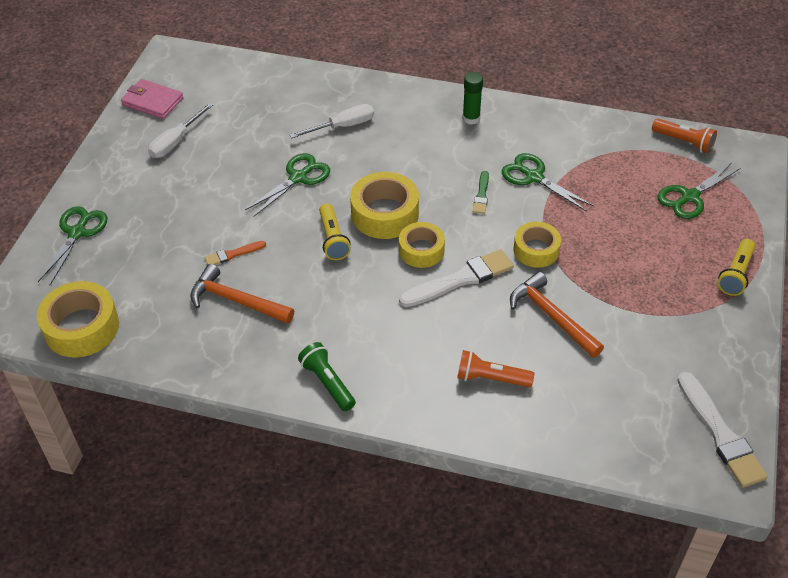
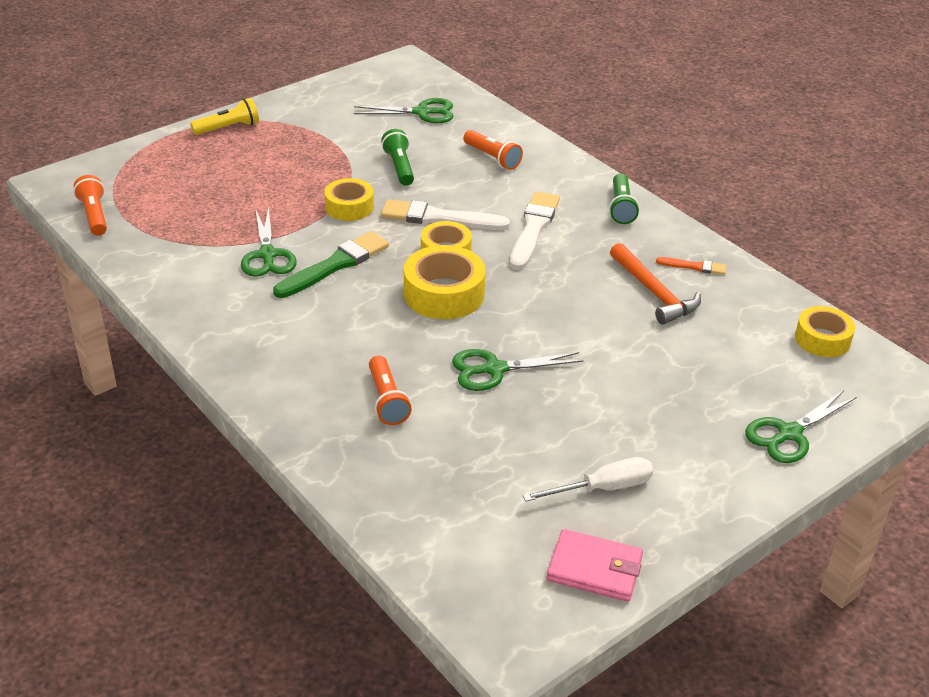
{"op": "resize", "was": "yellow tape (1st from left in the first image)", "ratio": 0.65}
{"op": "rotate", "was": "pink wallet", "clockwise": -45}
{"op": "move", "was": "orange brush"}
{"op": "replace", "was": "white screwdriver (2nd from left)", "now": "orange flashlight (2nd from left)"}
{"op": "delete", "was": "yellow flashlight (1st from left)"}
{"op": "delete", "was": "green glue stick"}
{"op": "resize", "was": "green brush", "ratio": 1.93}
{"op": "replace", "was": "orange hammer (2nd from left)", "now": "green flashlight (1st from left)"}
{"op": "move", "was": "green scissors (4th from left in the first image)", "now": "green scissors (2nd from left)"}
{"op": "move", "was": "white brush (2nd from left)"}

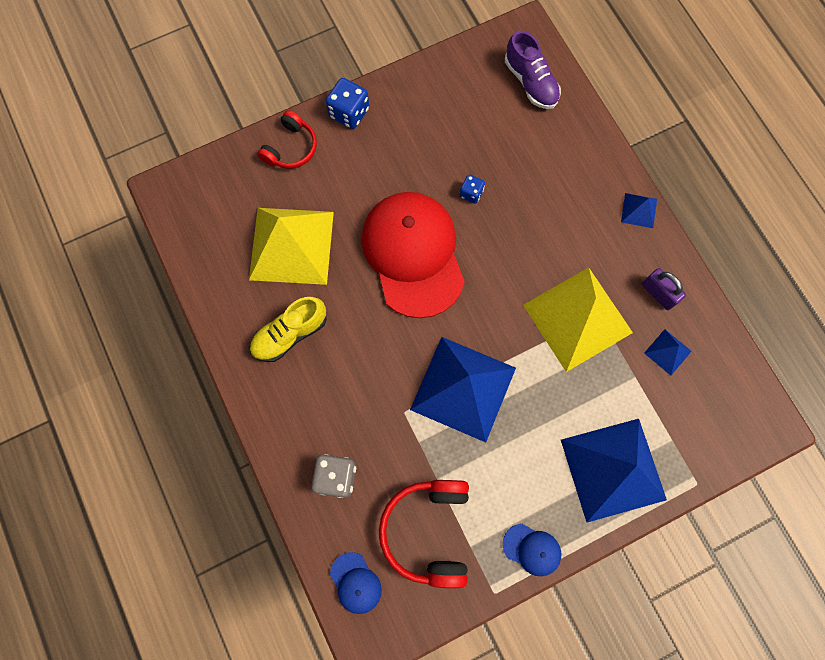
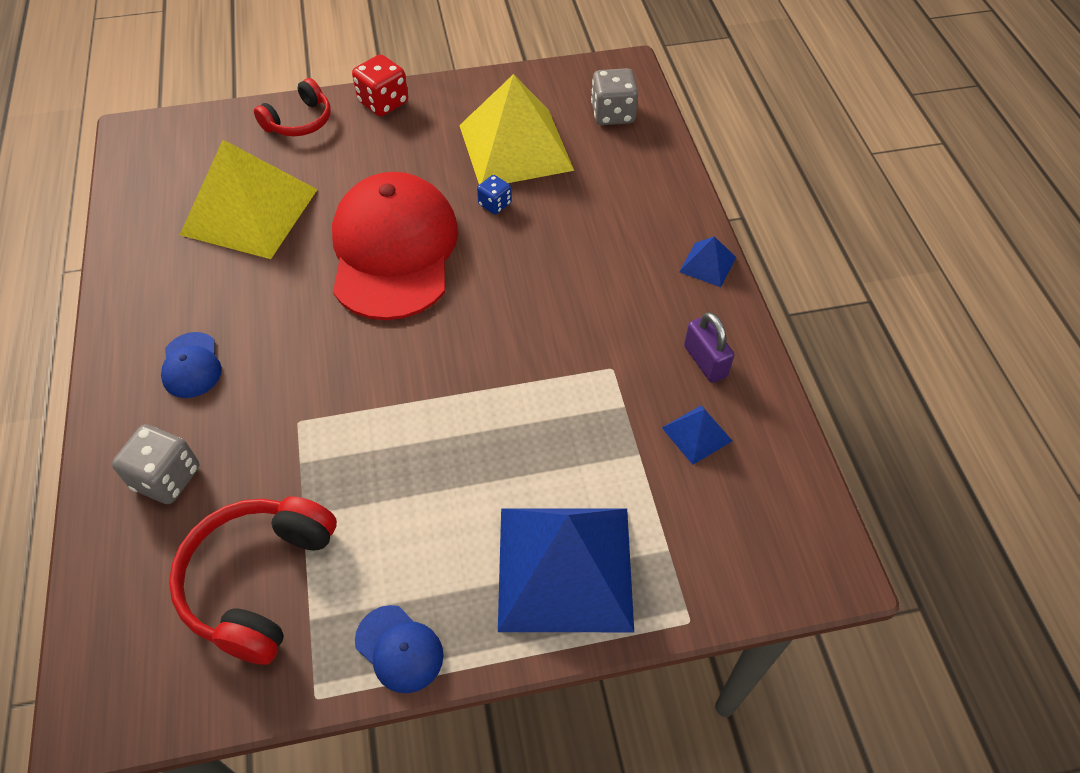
{"op": "delete", "was": "yellow shoe"}
{"op": "recolor", "was": "blue dice (1st from left)", "now": "red dice"}
{"op": "move", "was": "blue cap (1st from left)"}
{"op": "delete", "was": "blue pyramid (1st from left)"}
{"op": "replace", "was": "purple shoe", "now": "grey dice (2nd from left)"}
{"op": "move", "was": "yellow pyramid (2nd from left)"}

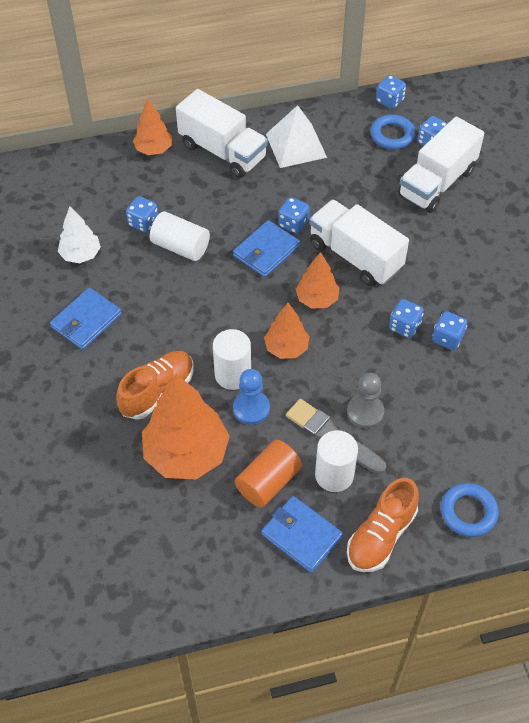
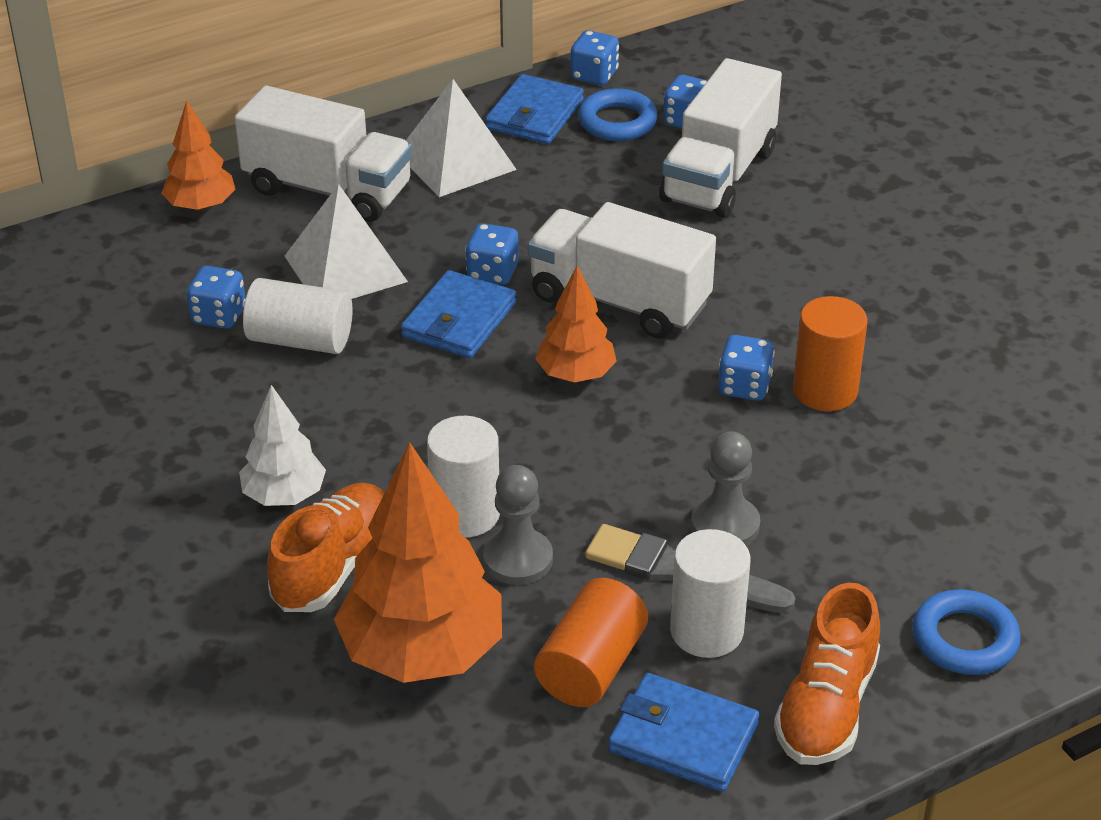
{"op": "move", "was": "blue wallet (1st from left in the first image)", "now": "blue wallet (2nd from left)"}
{"op": "move", "was": "white tree"}
{"op": "recolor", "was": "blue pawn", "now": "grey pawn (1st from left)"}
{"op": "delete", "was": "orange tree (3rd from left)"}
{"op": "replace", "was": "blue dice (6th from left)", "now": "orange cylinder (2nd from left)"}
{"op": "insert", "now": "white pyramid (1st from left)"}

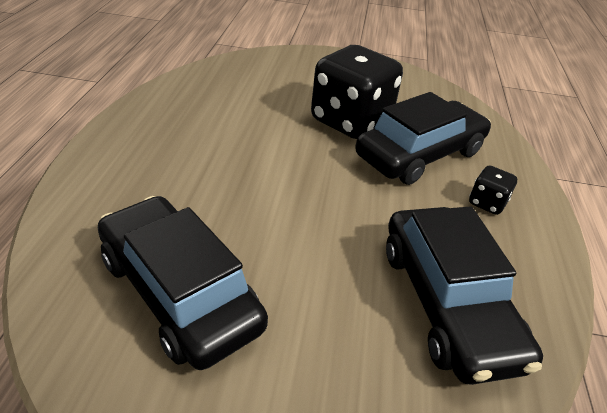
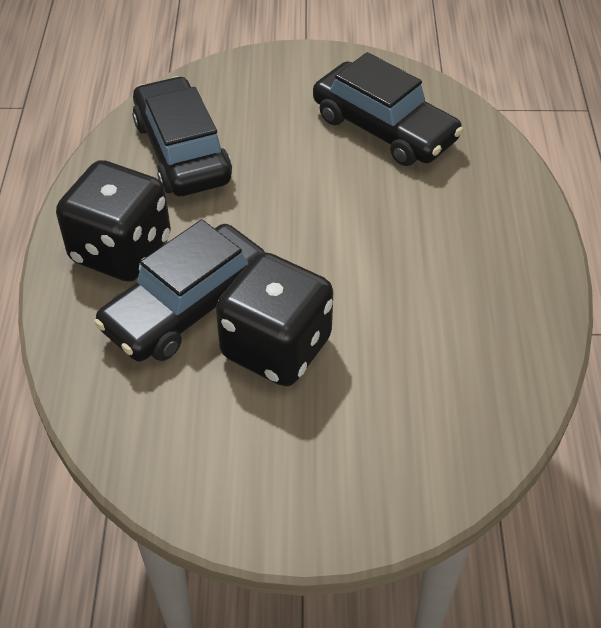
{"op": "resize", "was": "black dice (2nd from left in the first image)", "ratio": 2.31}

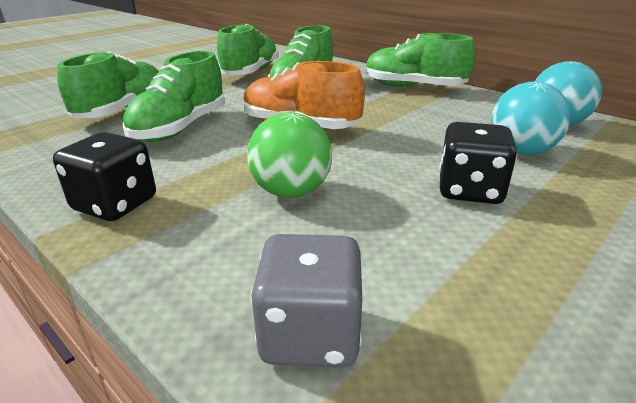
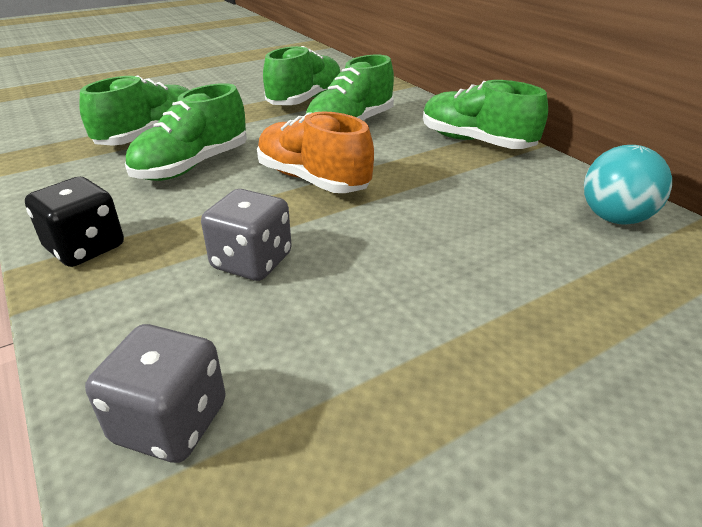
{"op": "replace", "was": "green ball", "now": "grey dice (2nd from left)"}
{"op": "delete", "was": "black dice (2nd from left)"}
{"op": "delete", "was": "turquoise ball (1st from left)"}

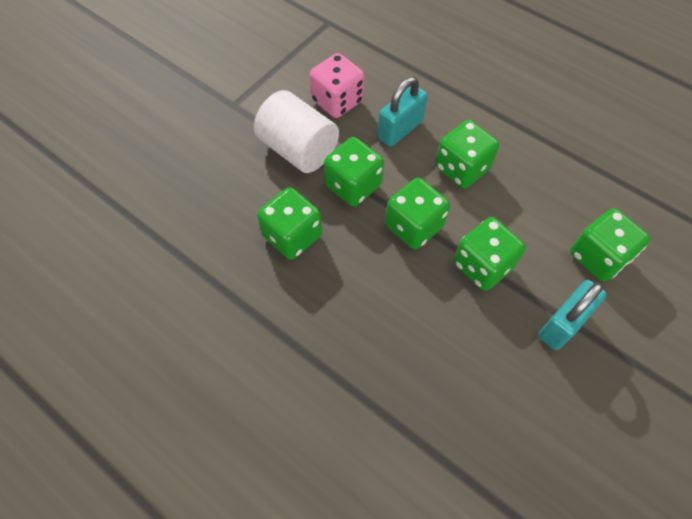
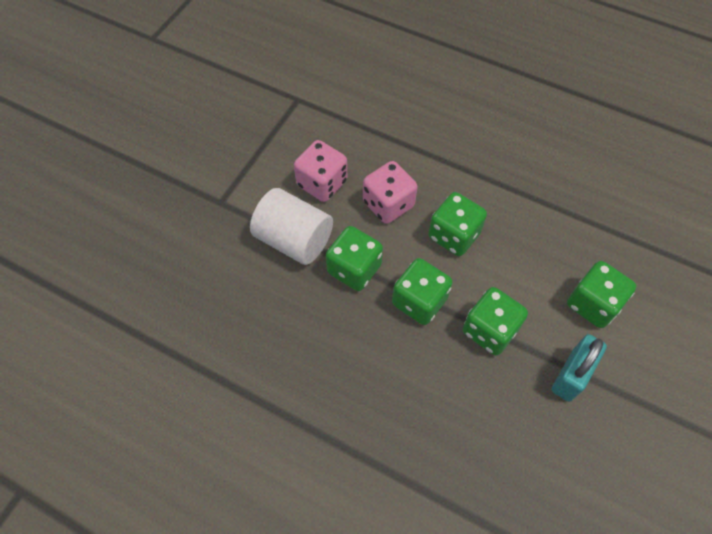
{"op": "delete", "was": "green dice (1st from left)"}
{"op": "replace", "was": "turquoise padlock (1st from left)", "now": "pink dice (2nd from left)"}

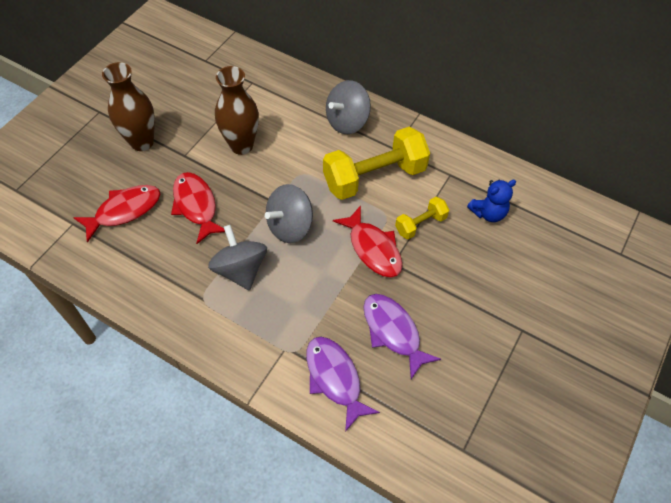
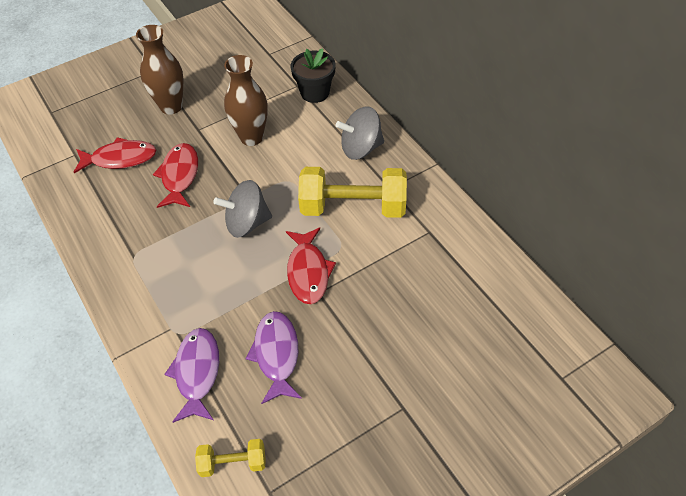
{"op": "delete", "was": "grey spinning top (1st from left)"}
{"op": "move", "was": "yellow dumbbell (2nd from left in the first image)", "now": "yellow dumbbell (1st from left)"}
{"op": "delete", "was": "blue teddy bear"}
{"op": "insert", "now": "black flower pot"}

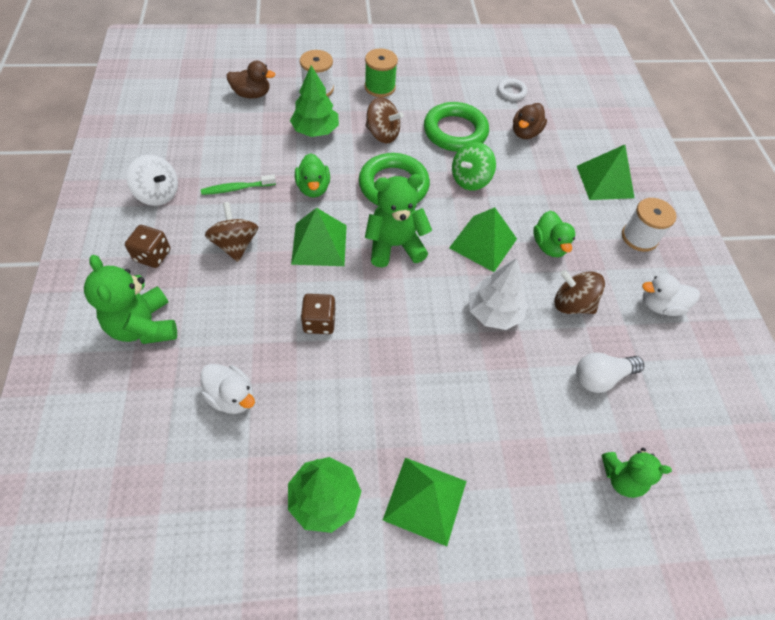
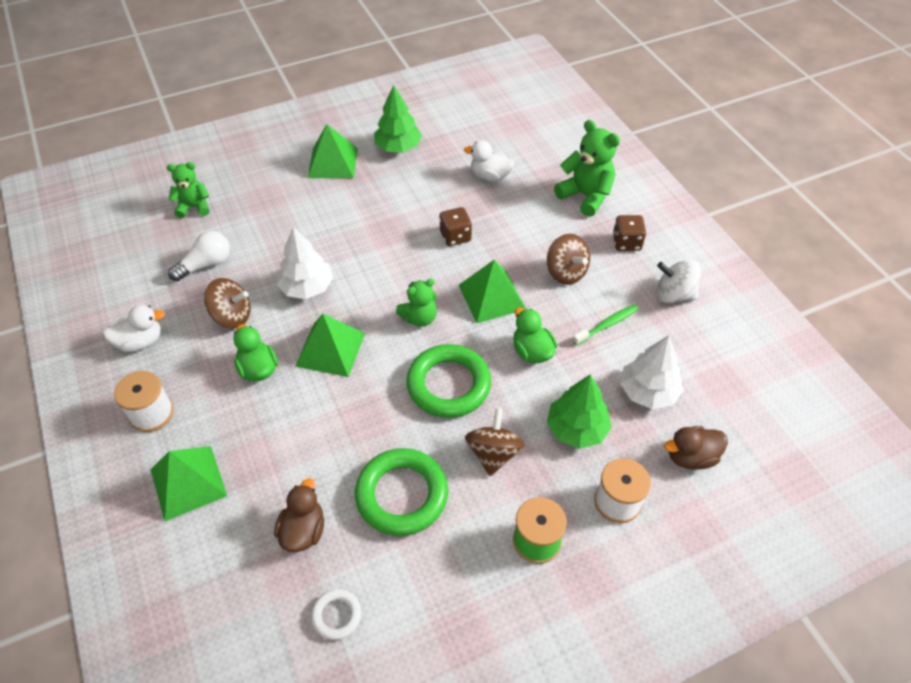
{"op": "rotate", "was": "brown spinning top (2nd from left)", "clockwise": 90}
{"op": "resize", "was": "green teddy bear (2nd from left)", "ratio": 0.64}
{"op": "delete", "was": "green spinning top"}
{"op": "insert", "now": "white tree (2nd from left)"}

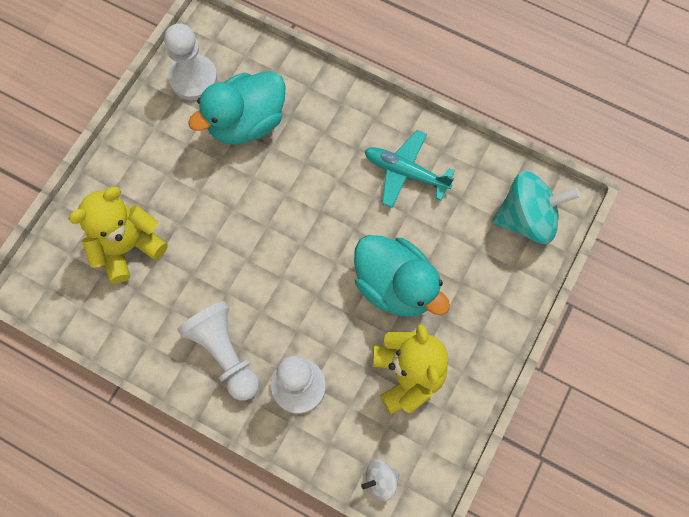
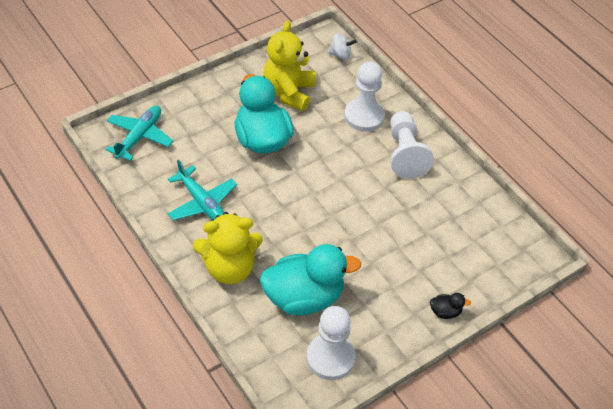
{"op": "move", "was": "yellow teddy bear (1st from left)"}
{"op": "replace", "was": "turquoise spinning top", "now": "turquoise plane (1st from left)"}
{"op": "insert", "now": "black duck"}

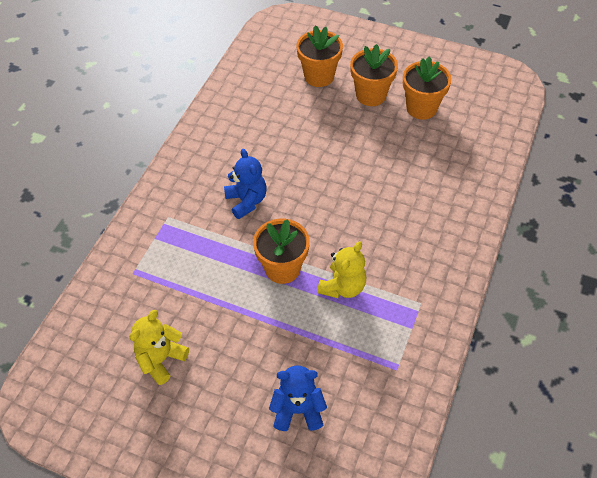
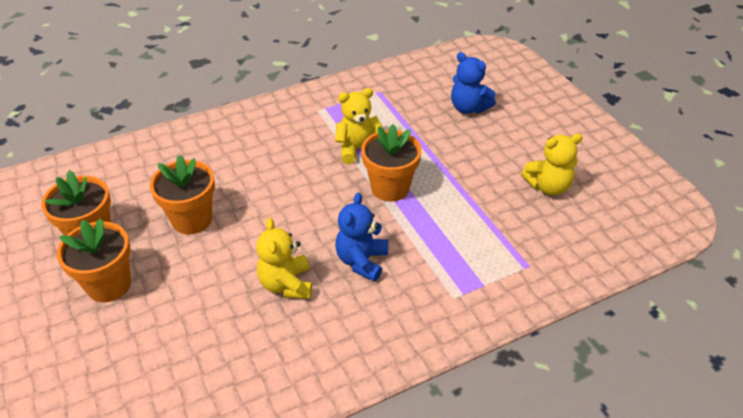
{"op": "move", "was": "orange flower pot (2nd from left in the first image)", "now": "orange flower pot (3rd from left)"}
{"op": "insert", "now": "yellow teddy bear (1st from left)"}

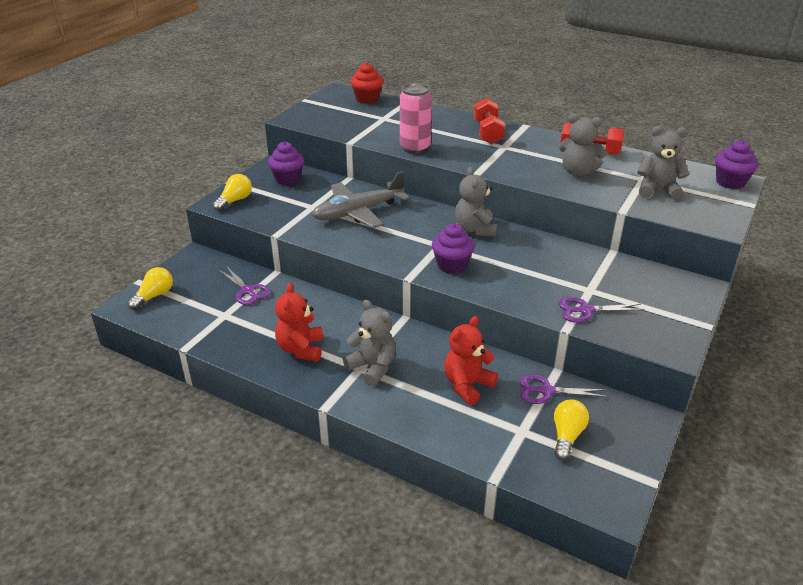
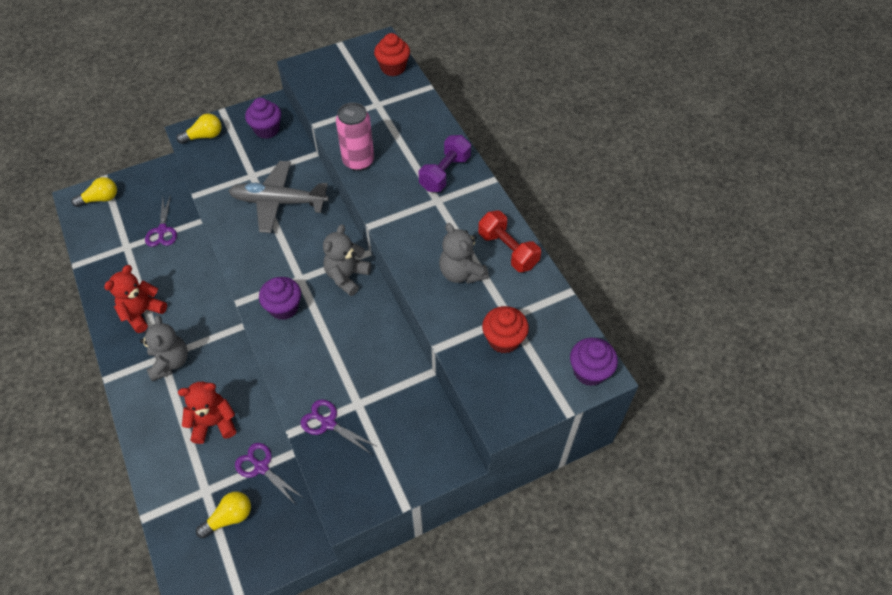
{"op": "recolor", "was": "red dumbbell (1st from left)", "now": "purple dumbbell"}
{"op": "replace", "was": "grey teddy bear (4th from left)", "now": "red cupcake (2nd from left)"}

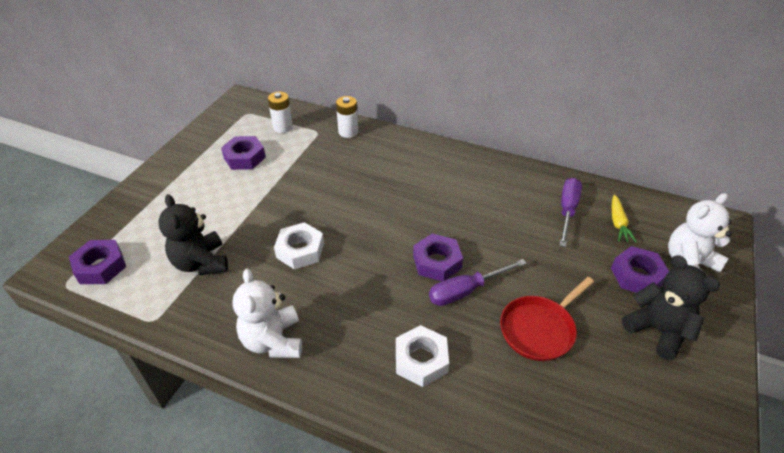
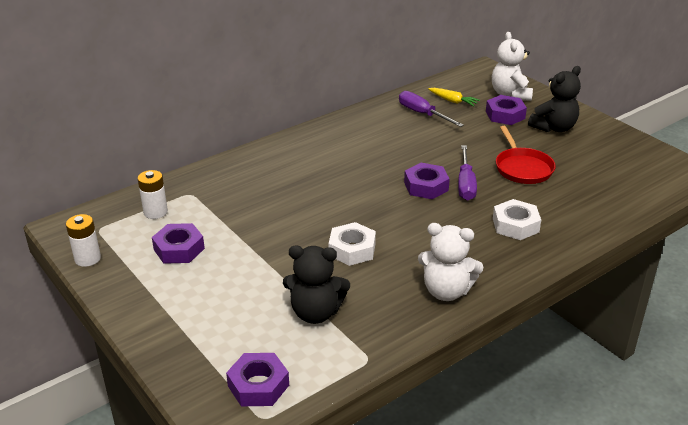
{"op": "move", "was": "white battery (2nd from left in the first image)", "now": "white battery (1st from left)"}
{"op": "rotate", "was": "black teddy bear (2nd from left)", "clockwise": 150}

